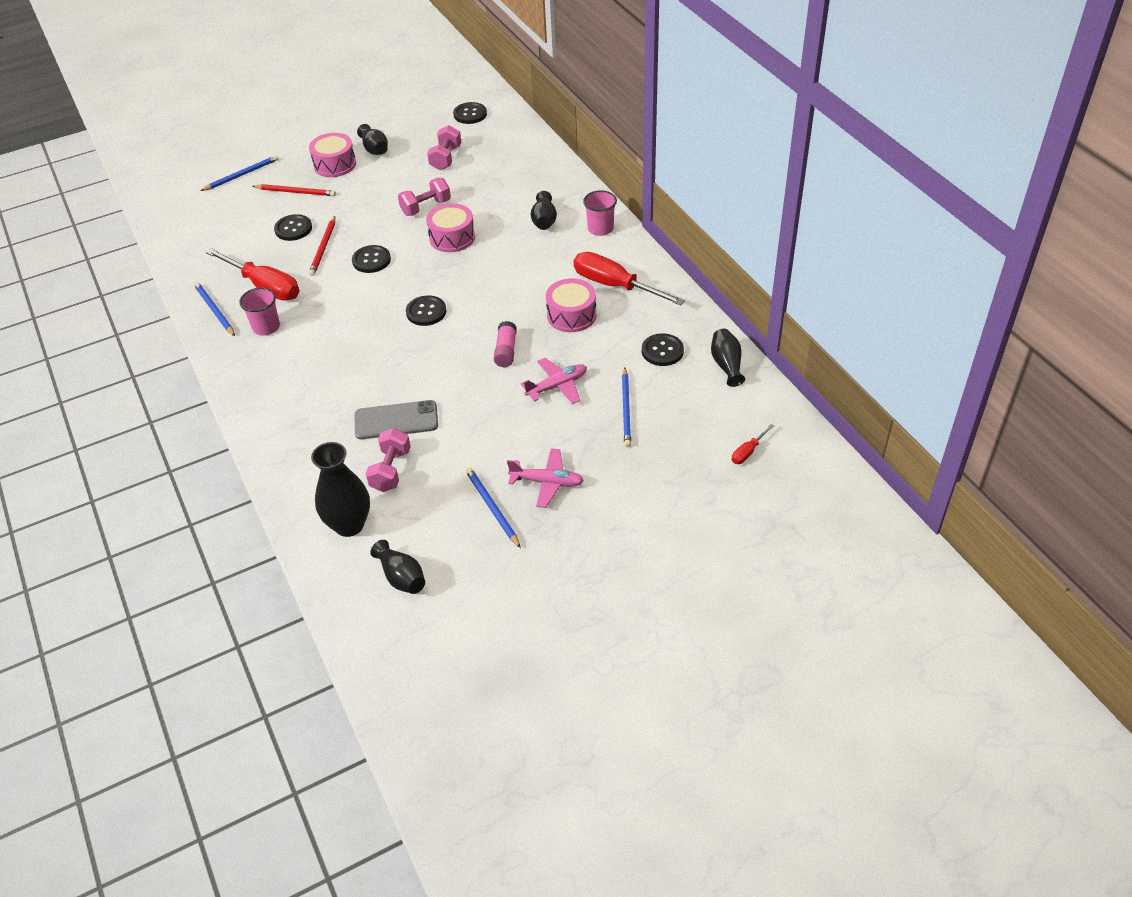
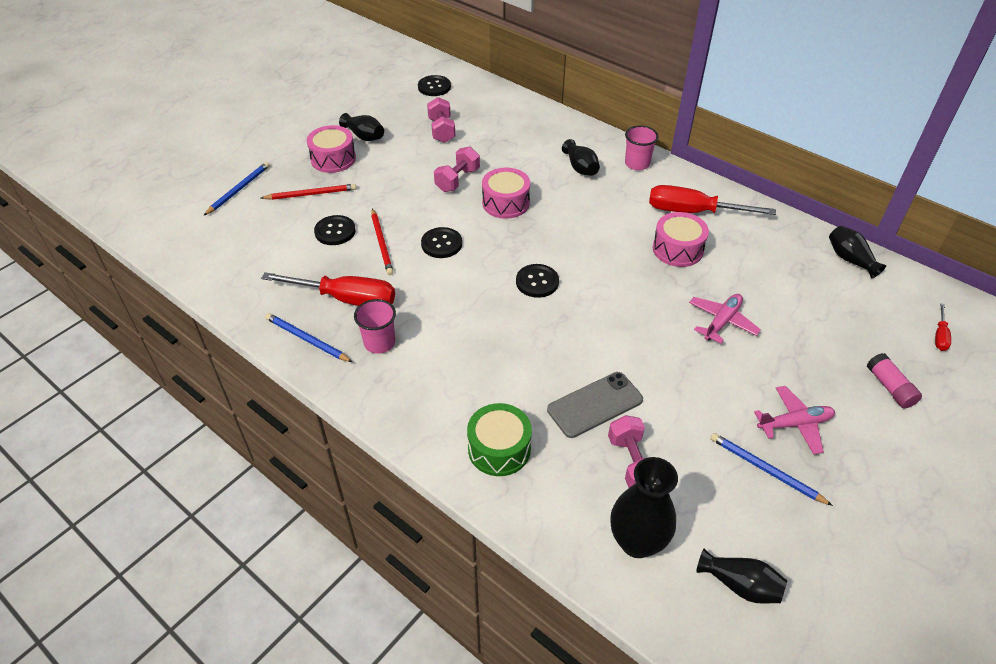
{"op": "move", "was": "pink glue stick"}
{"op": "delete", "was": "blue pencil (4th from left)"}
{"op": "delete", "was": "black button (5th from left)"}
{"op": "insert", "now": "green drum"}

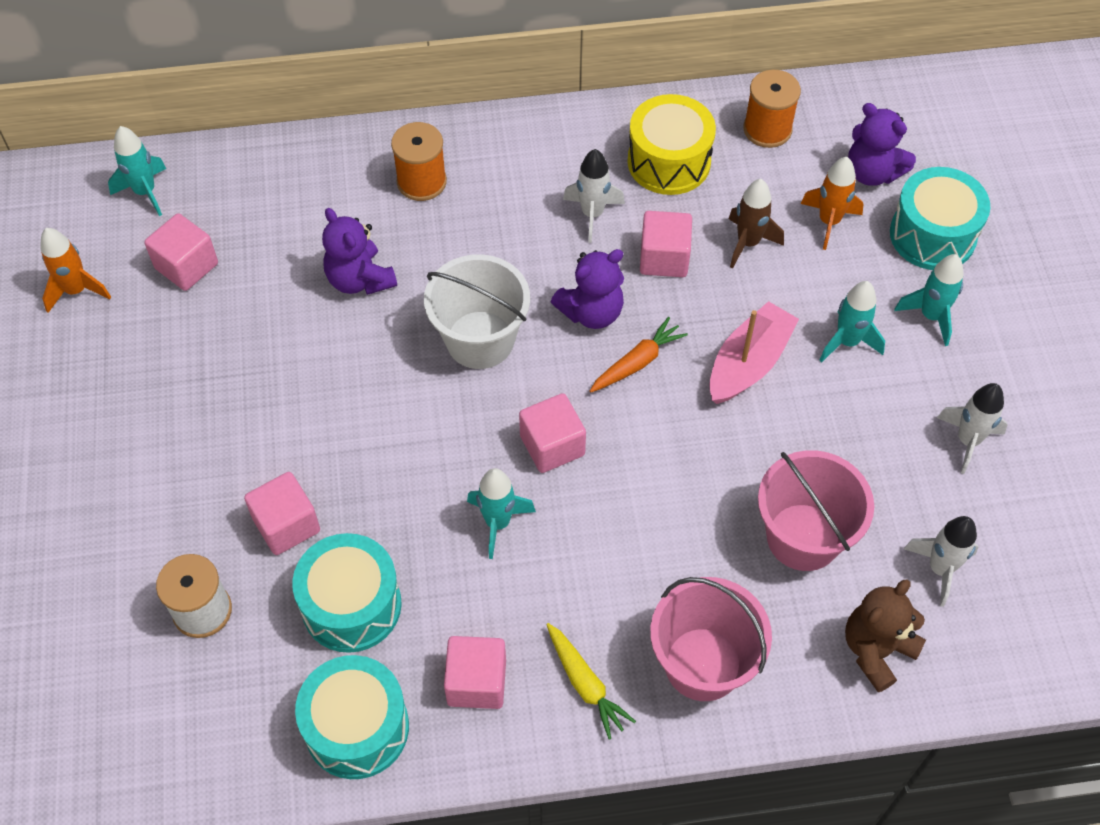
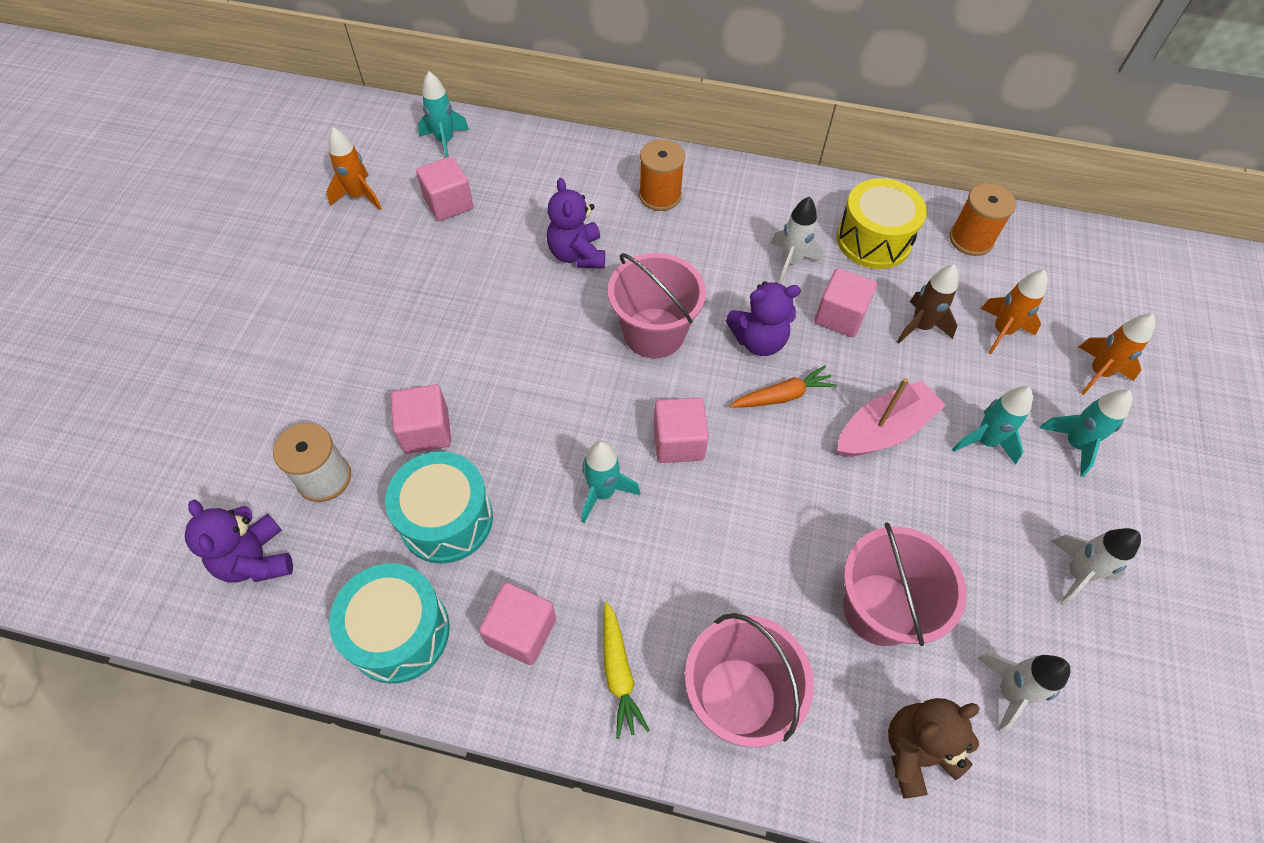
{"op": "recolor", "was": "white bucket", "now": "pink bucket (1st from left)"}
{"op": "move", "was": "purple teddy bear (3rd from left in the first image)", "now": "purple teddy bear (1st from left)"}
{"op": "replace", "was": "turquoise drum (3rd from left)", "now": "orange rocket (3rd from left)"}

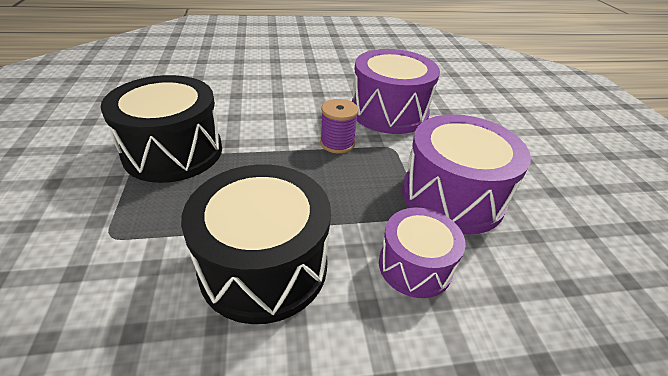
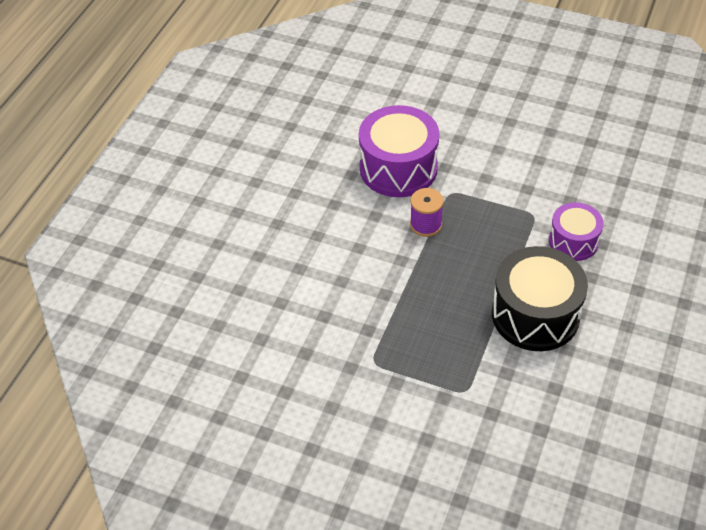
{"op": "delete", "was": "black drum (1st from left)"}
{"op": "delete", "was": "purple drum (3rd from left)"}

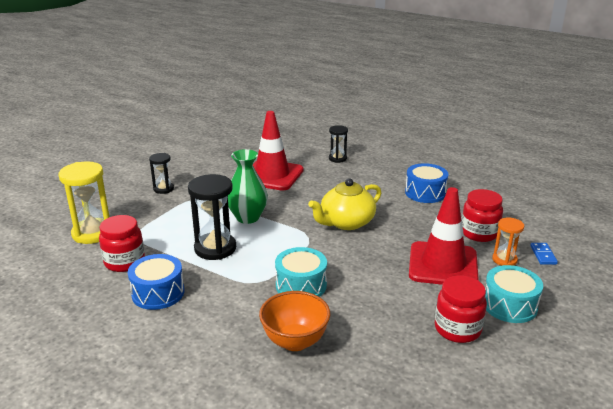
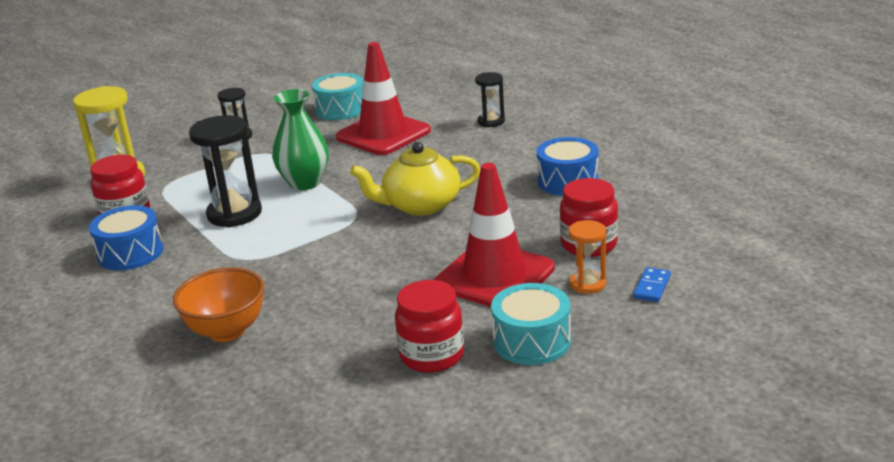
{"op": "move", "was": "turquoise drum (1st from left)"}

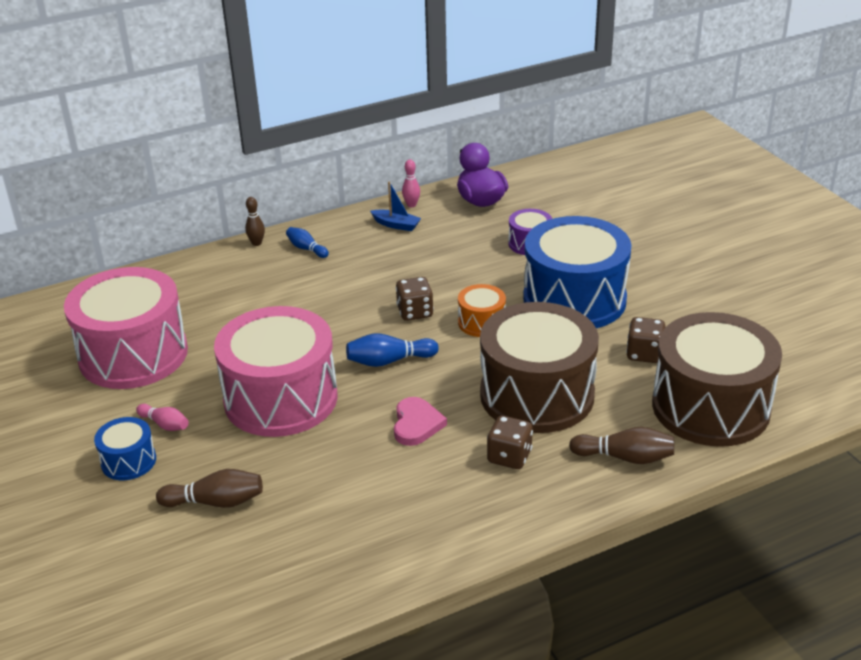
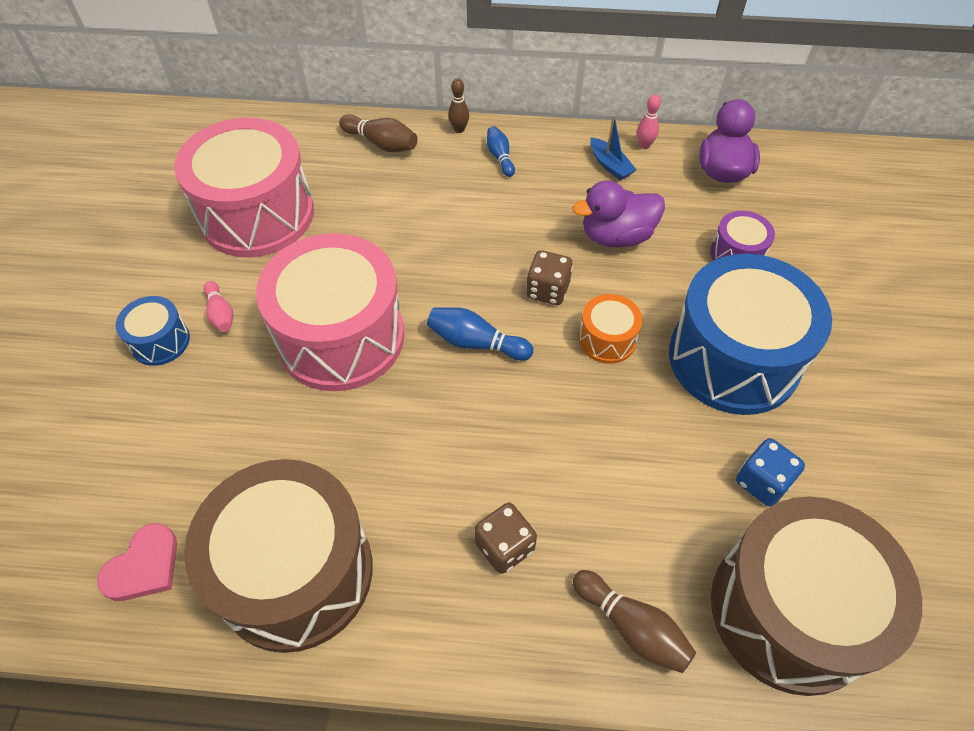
{"op": "move", "was": "brown bowling pin (1st from left)"}
{"op": "move", "was": "pink heart"}
{"op": "move", "was": "brown drum (1st from left)"}
{"op": "recolor", "was": "brown dice (3rd from left)", "now": "blue dice"}
{"op": "insert", "now": "purple duck (1st from left)"}

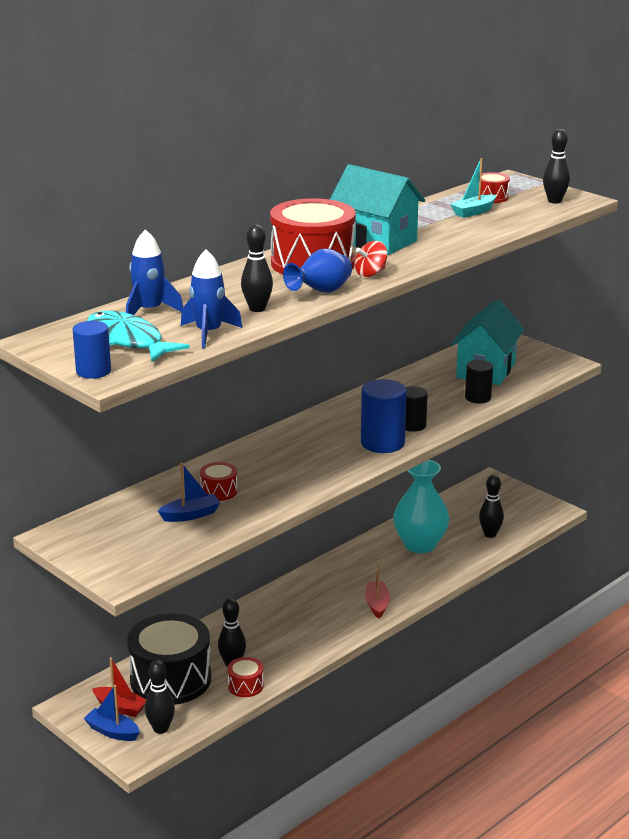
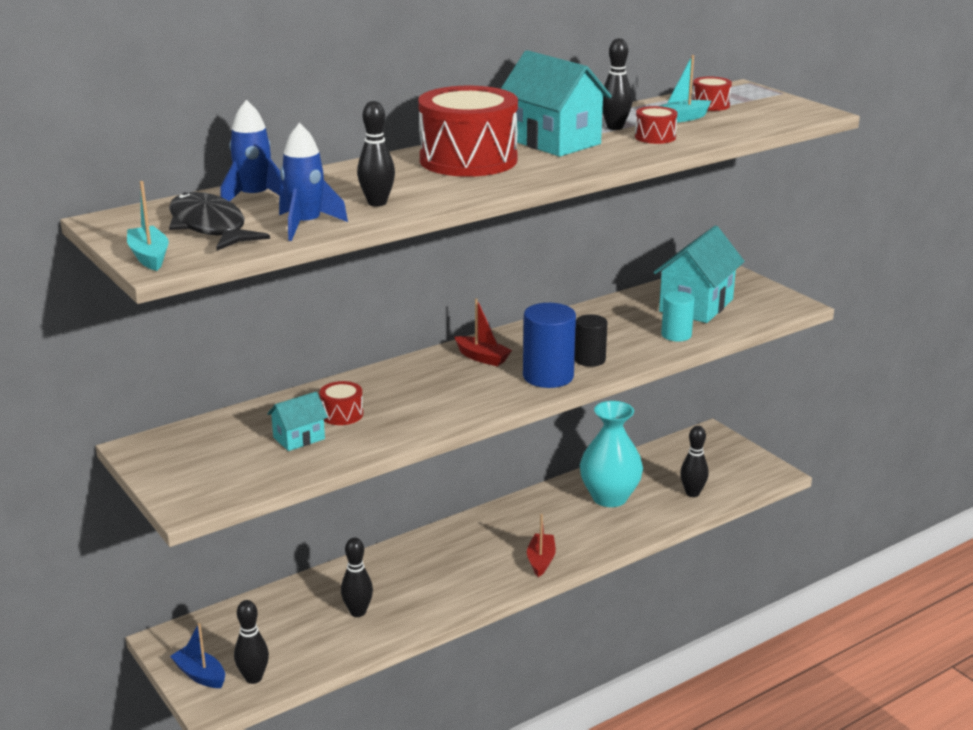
{"op": "replace", "was": "blue cylinder (1st from left)", "now": "turquoise boat (1st from left)"}
{"op": "recolor", "was": "turquoise fish", "now": "black fish"}
{"op": "move", "was": "red boat (1st from left)"}
{"op": "delete", "was": "black drum"}
{"op": "replace", "was": "blue boat (2nd from left)", "now": "turquoise house (1st from left)"}
{"op": "move", "was": "red drum (2nd from left in the first image)", "now": "red drum (3rd from left)"}
{"op": "delete", "was": "blue vase"}
{"op": "delete", "was": "red spinning top"}
{"op": "recolor", "was": "black cylinder (2nd from left)", "now": "turquoise cylinder"}
{"op": "move", "was": "black bowling pin (5th from left in the first image)", "now": "black bowling pin (4th from left)"}

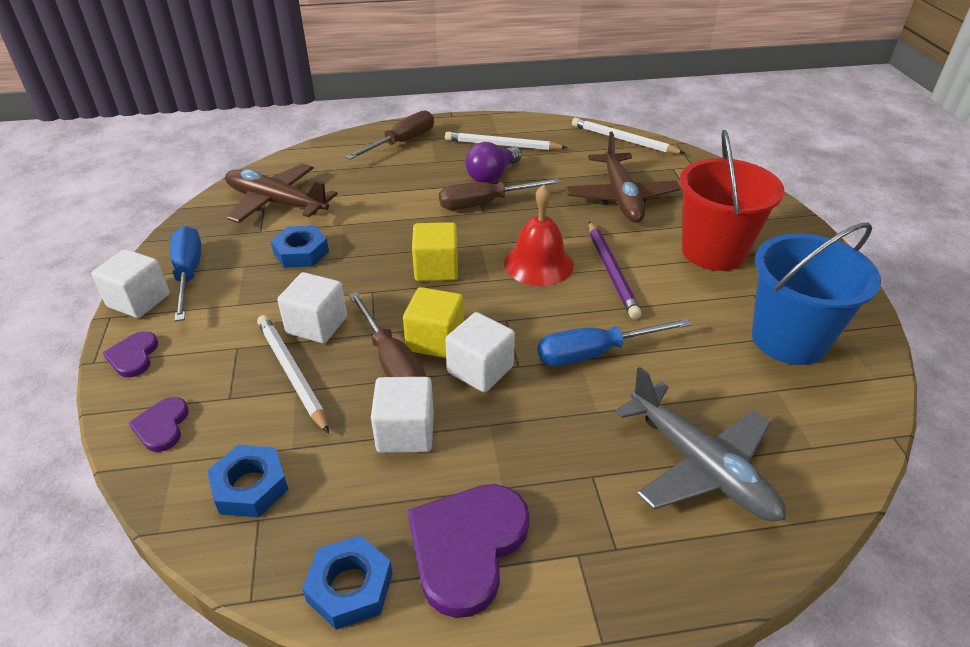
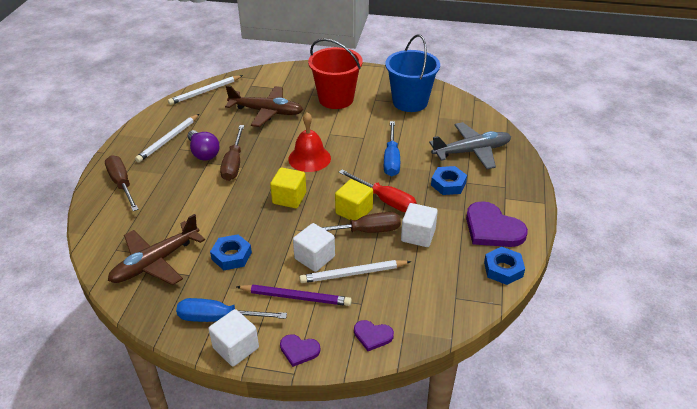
{"op": "move", "was": "blue nut (1st from left in the first image)", "now": "blue nut (2nd from left)"}
{"op": "replace", "was": "white cube (4th from left)", "now": "red screwdriver"}
{"op": "move", "was": "purple pencil"}

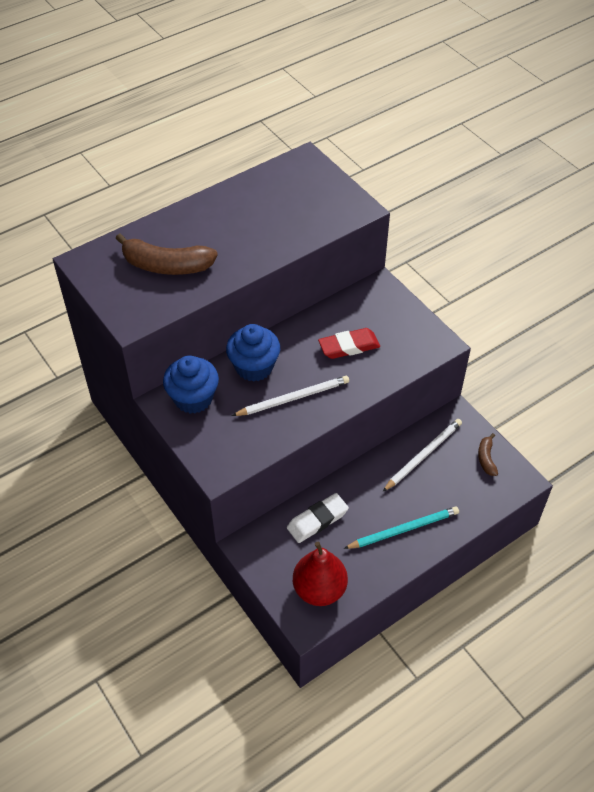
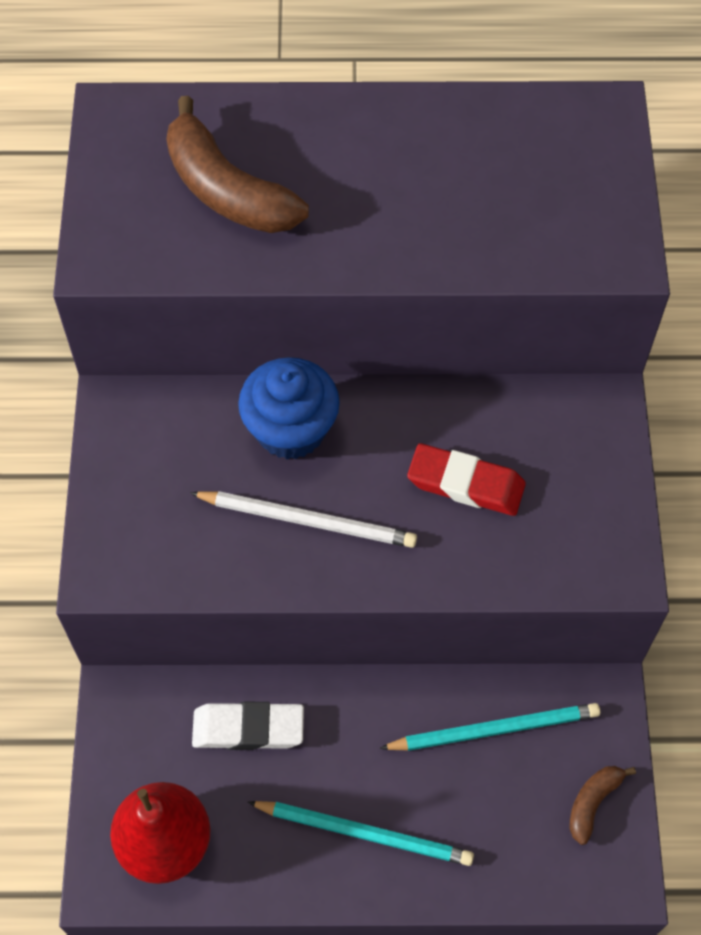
{"op": "delete", "was": "blue cupcake (1st from left)"}
{"op": "recolor", "was": "white pencil (2nd from left)", "now": "turquoise pencil (2nd from left)"}

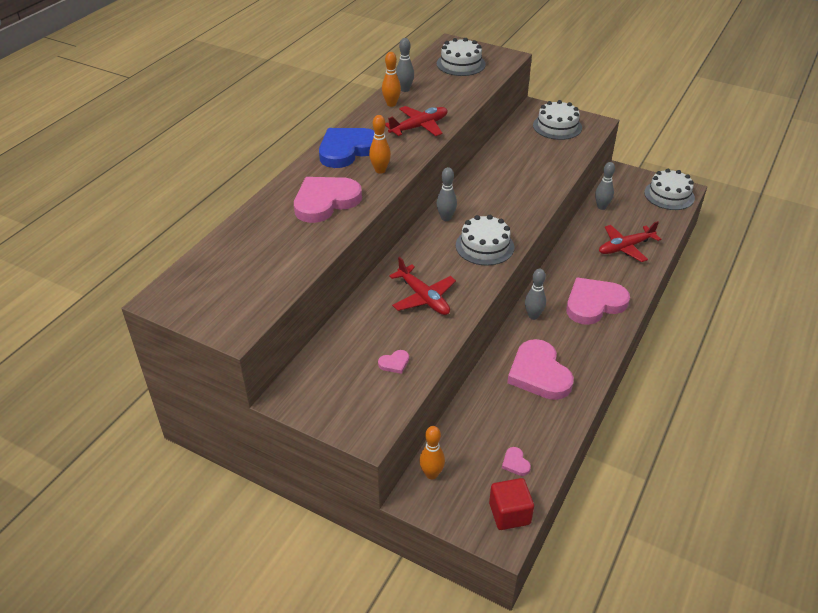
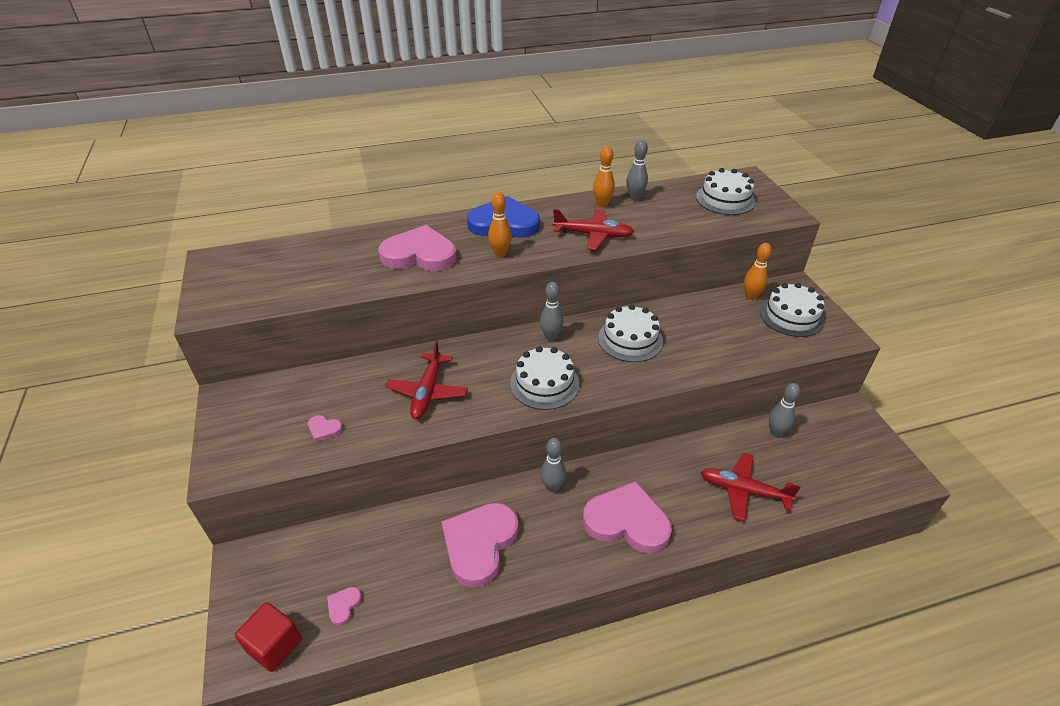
{"op": "move", "was": "orange bowling pin (3rd from left)"}
{"op": "move", "was": "white cake (4th from left in the first image)", "now": "white cake (2nd from left)"}

